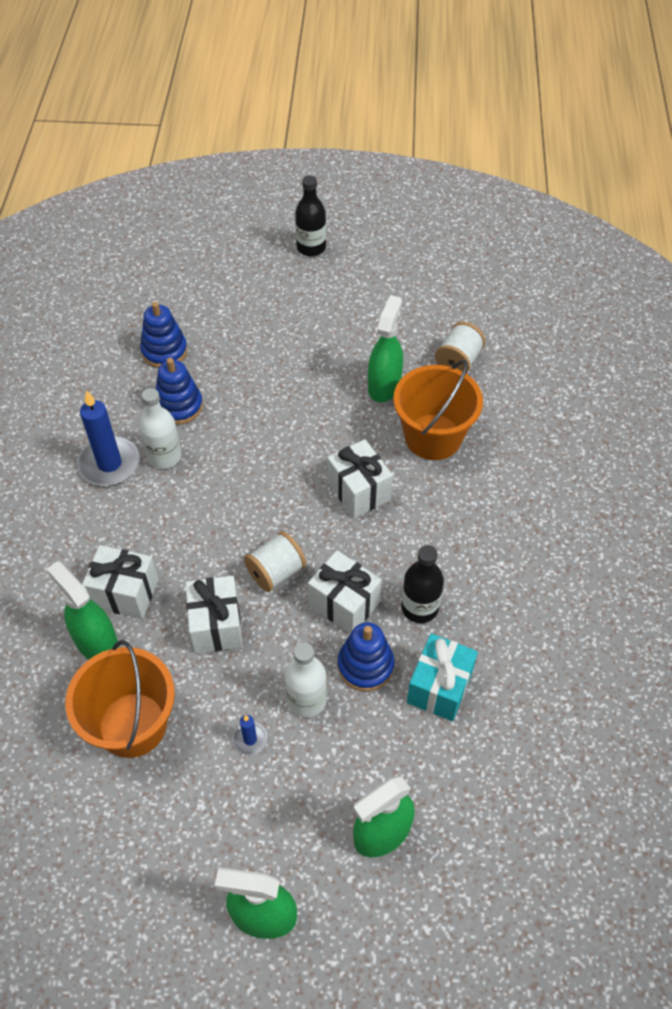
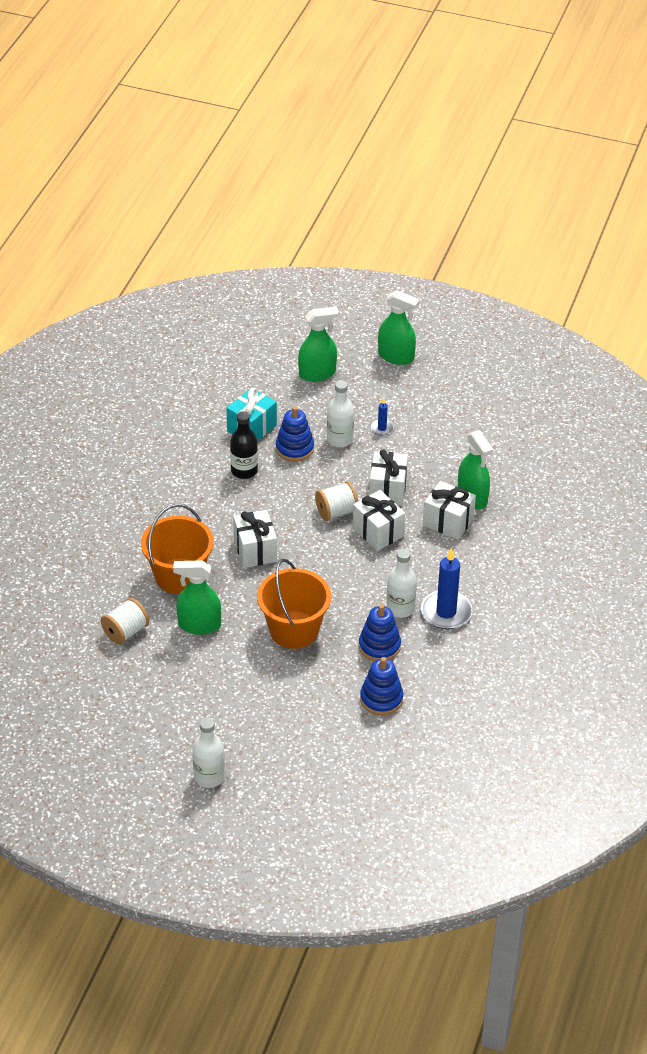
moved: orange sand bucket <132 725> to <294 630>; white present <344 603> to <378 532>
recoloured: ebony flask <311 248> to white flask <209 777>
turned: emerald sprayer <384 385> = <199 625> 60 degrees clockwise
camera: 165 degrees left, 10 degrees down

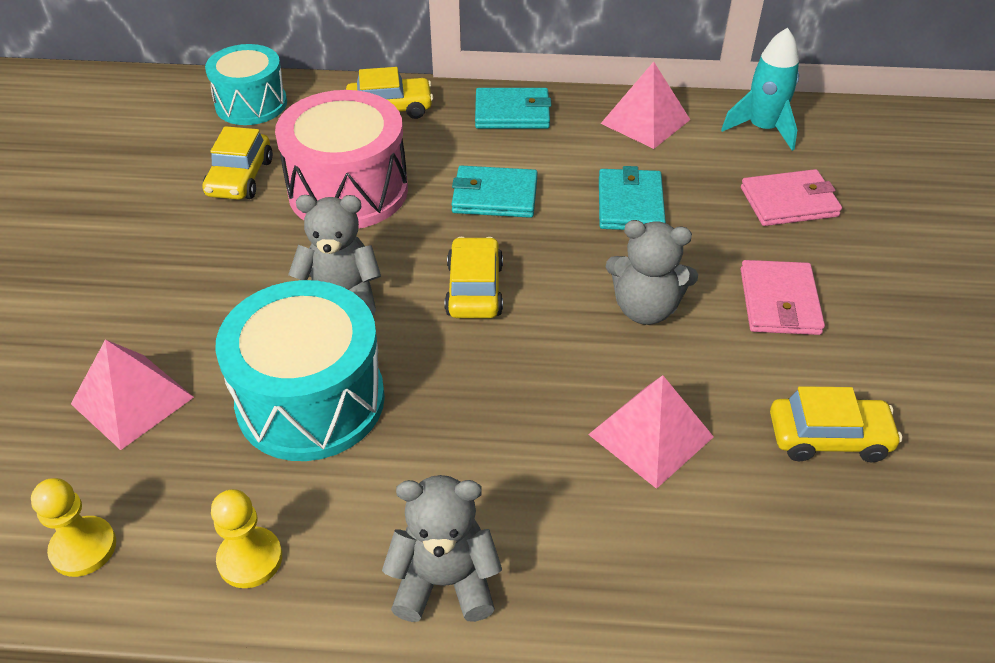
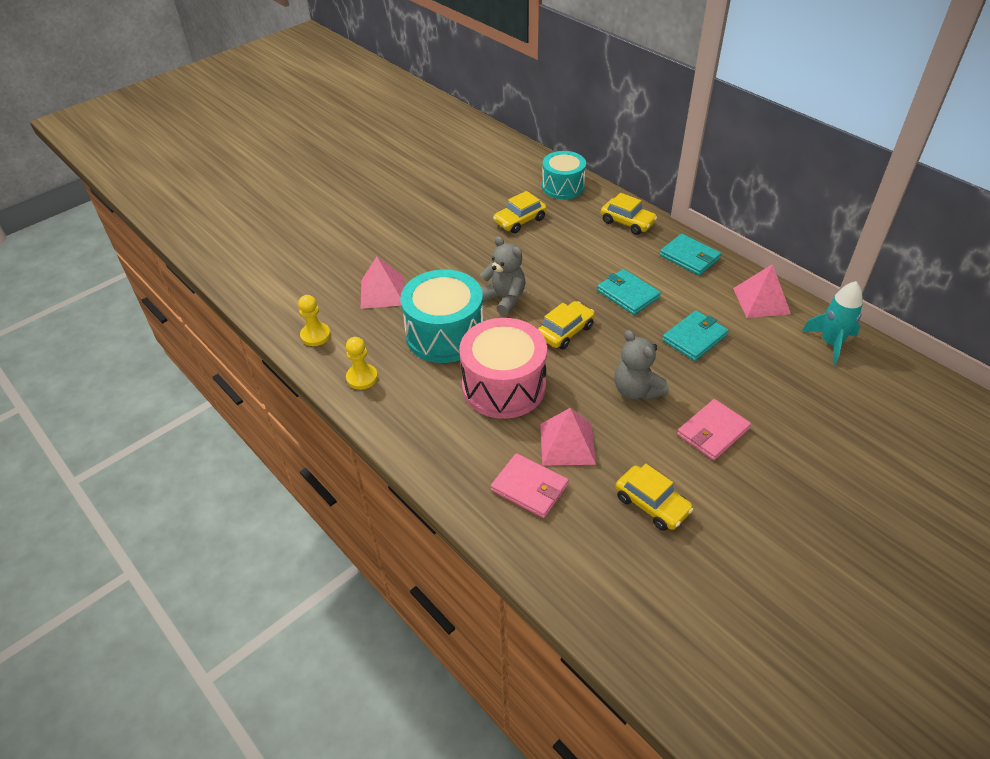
removed: grey teddy <444 581>
moved: pink toy drum <348 190> to <504 386>; pink card wallet <789 202> to <529 488>
camera: 45 degrees right, 0 degrees up

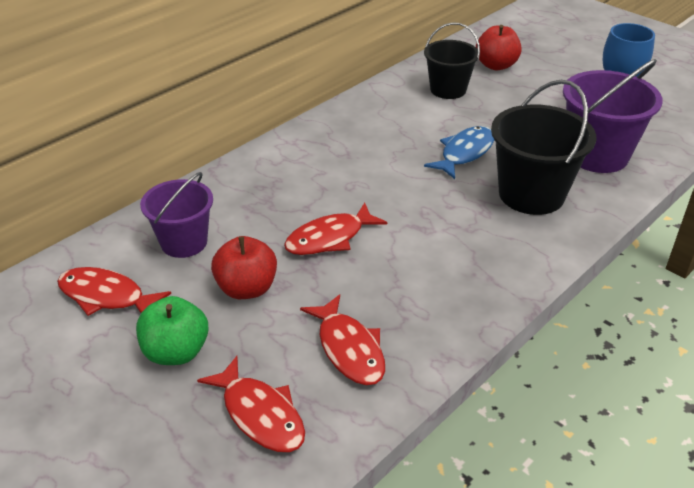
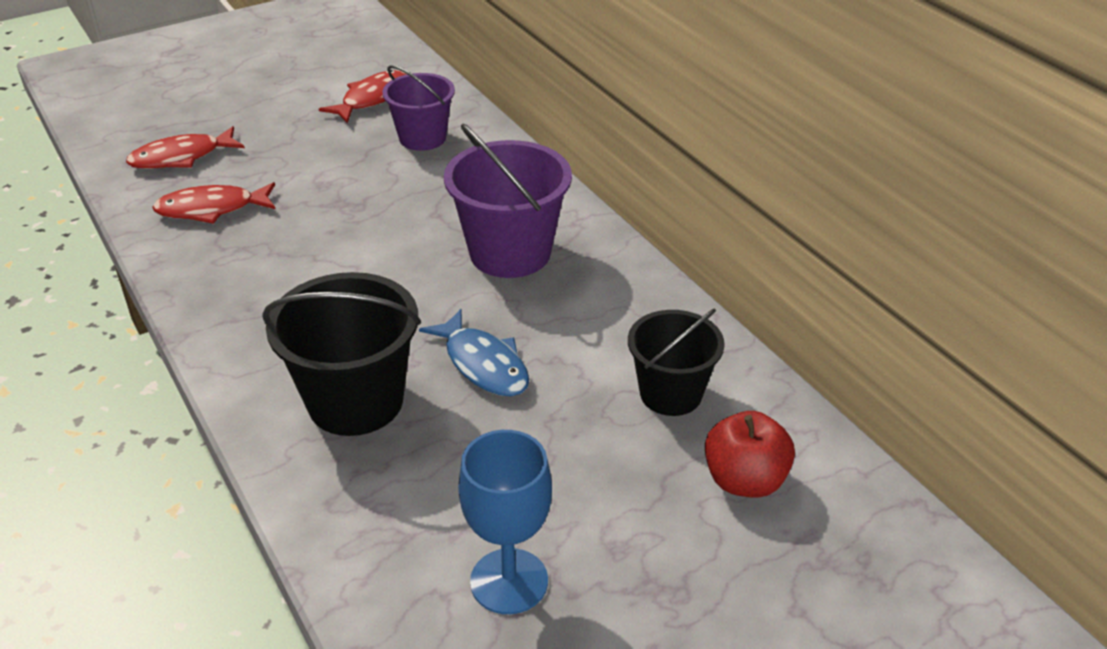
removed: emerald apple <176 352>; scarlet apple <247 288>; scarlet toy fish <330 238>
moved: royal purple sand bucket <597 155> to <510 252>
camera: 105 degrees right, 0 degrees up

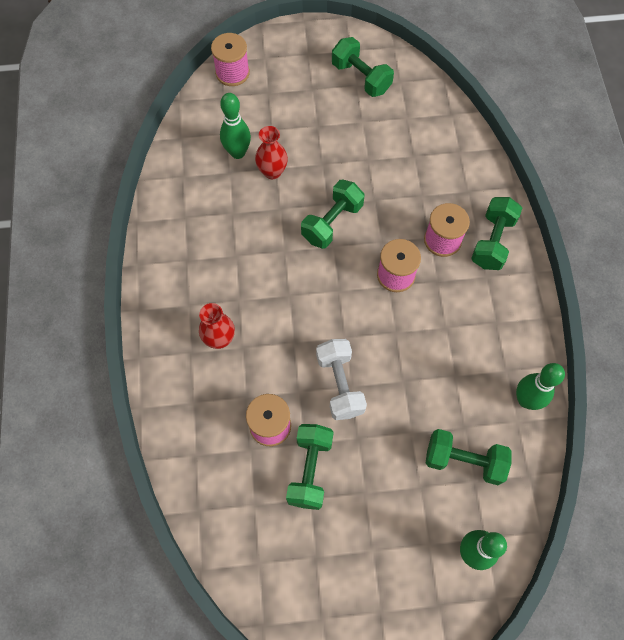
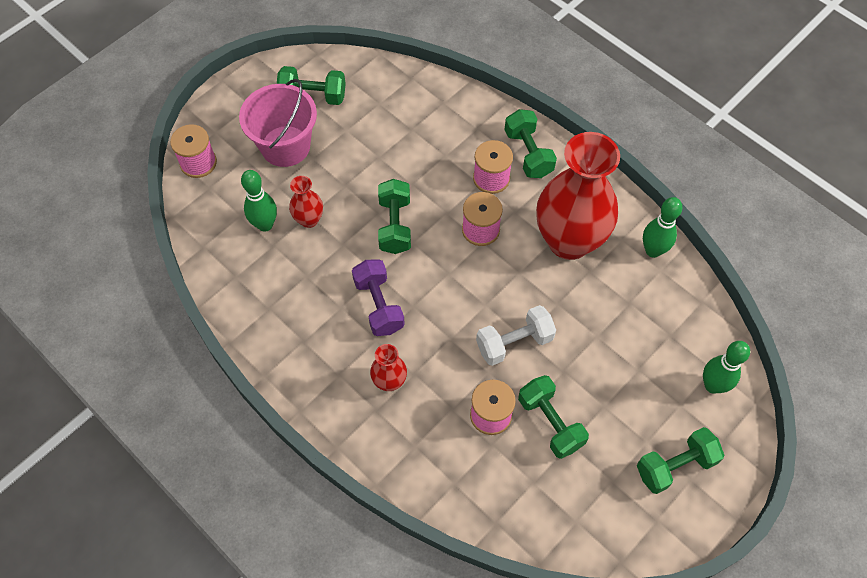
added: pink sand bucket <285 146>; royal purple free weight <378 305>; scarlet vase <569 241>
moved: emerald free weight <464 461> to <675 466>
turned: white free weight <340 384> = <514 343> 60 degrees counterclockwise
camera: 40 degrees left, 5 degrees down

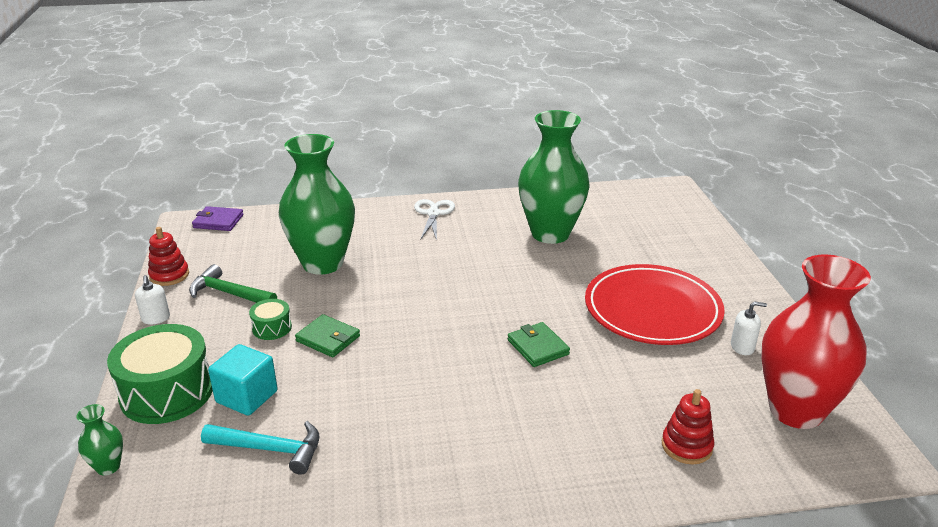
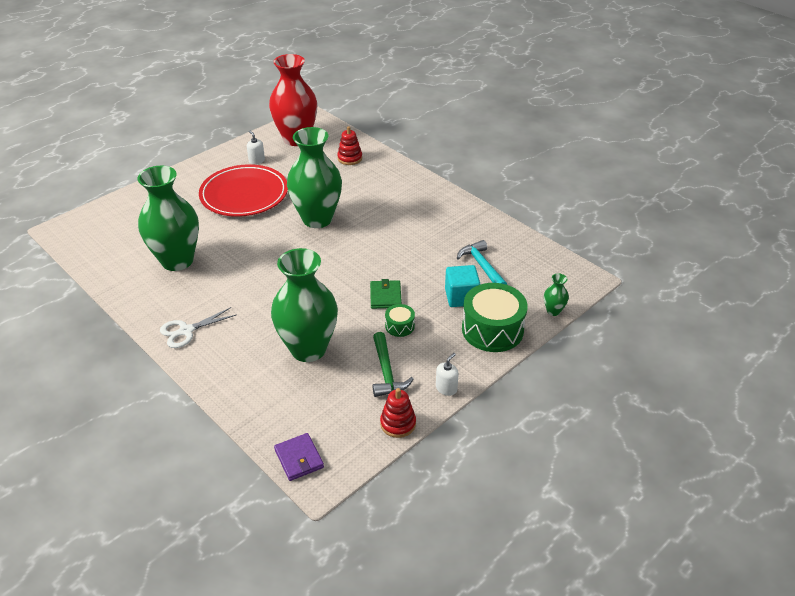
replaced: emerald card wallet <538 347> to emerald vase <317 219>
camera: 125 degrees left, 10 degrees up

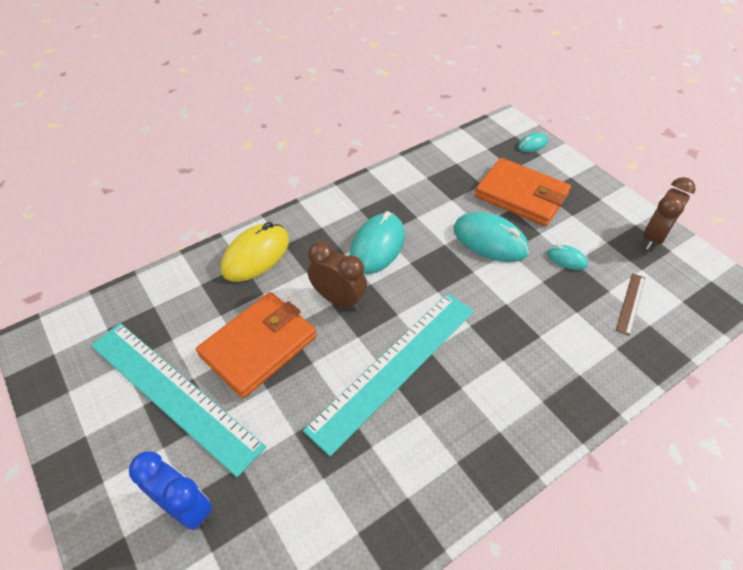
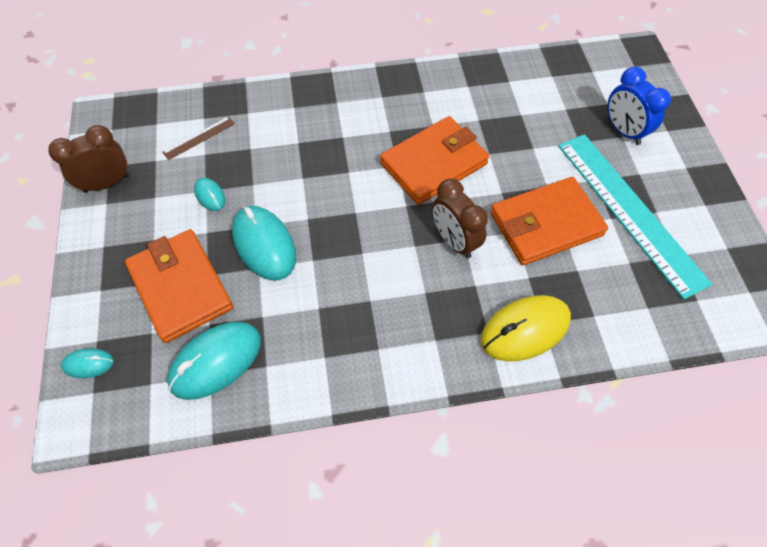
moved: teal computer mouse <377 246> to <216 361>
replaced: teal ruler <394 367> to orange card wallet <433 163>
camera: 155 degrees left, 10 degrees up

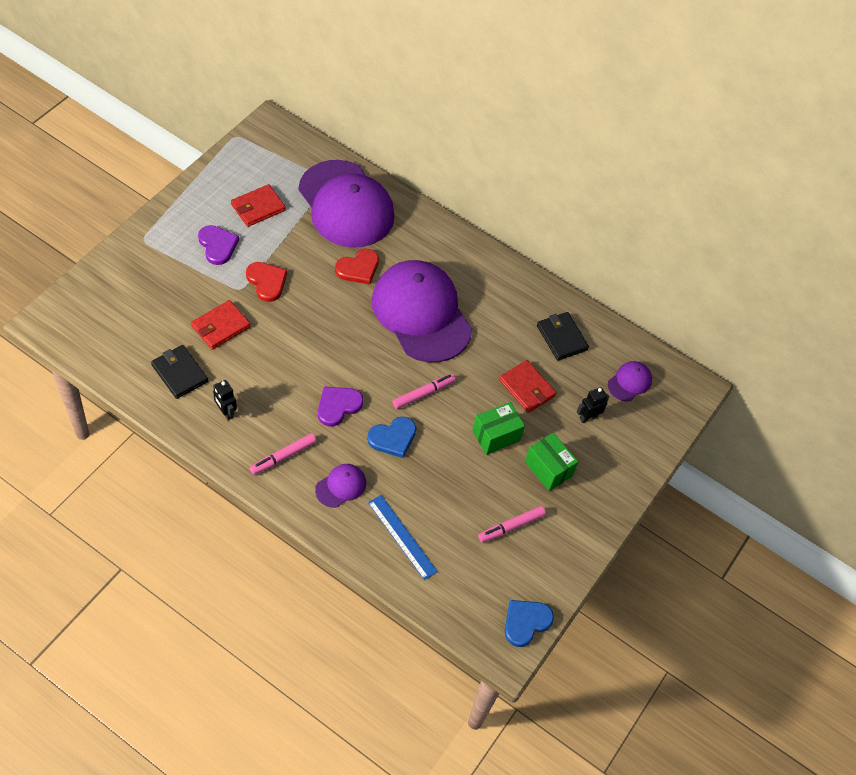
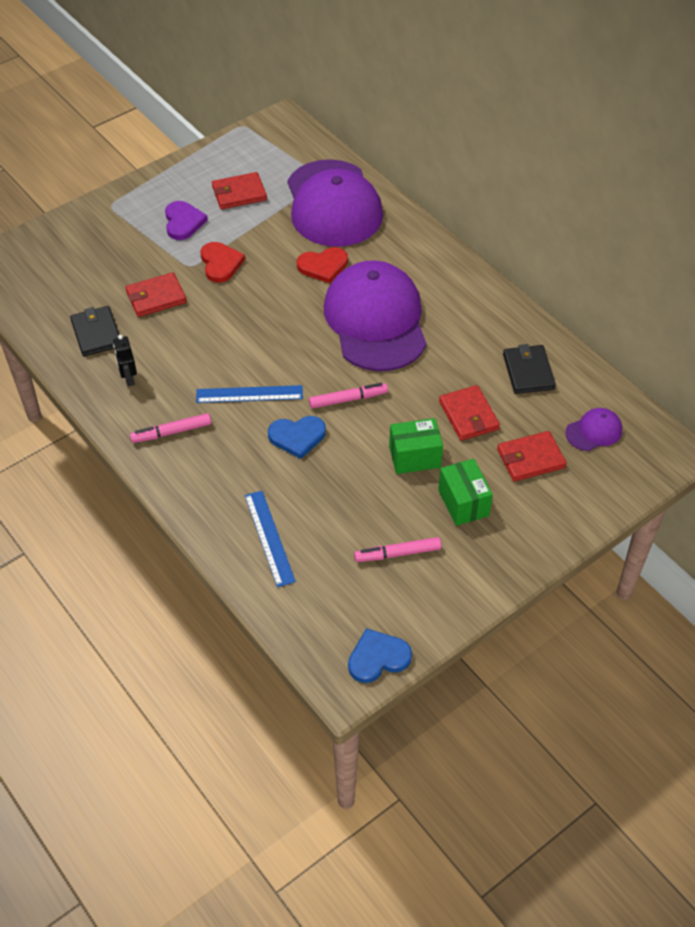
removed: royal purple baseball cap <341 486>
replaced: royal purple love heart <338 406> to blue ruler <249 394>; ebony toy robot <588 417> to scarlet card wallet <530 458>
camera: 25 degrees right, 5 degrees down

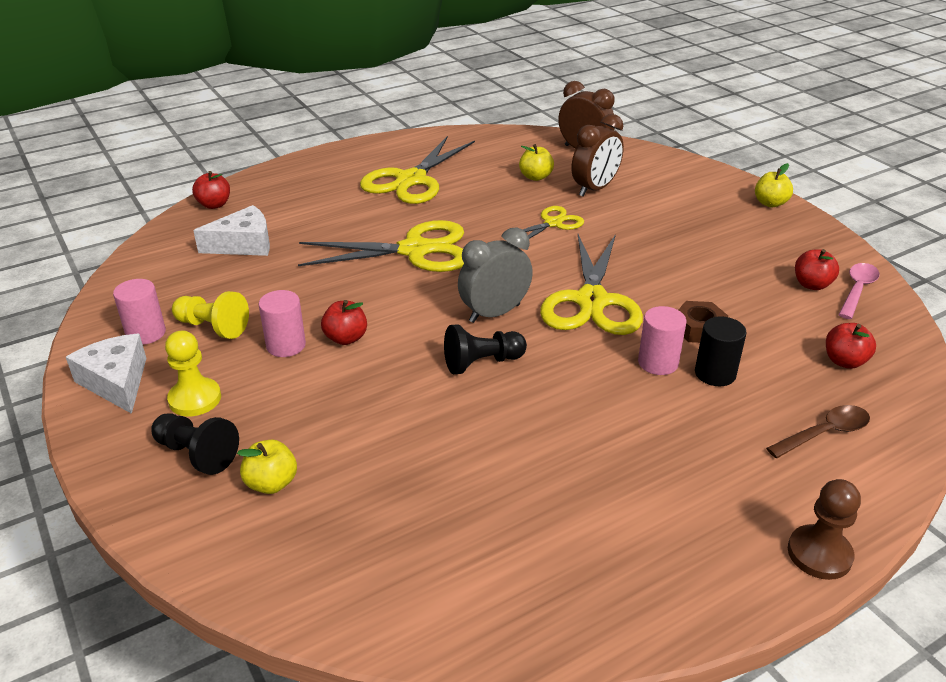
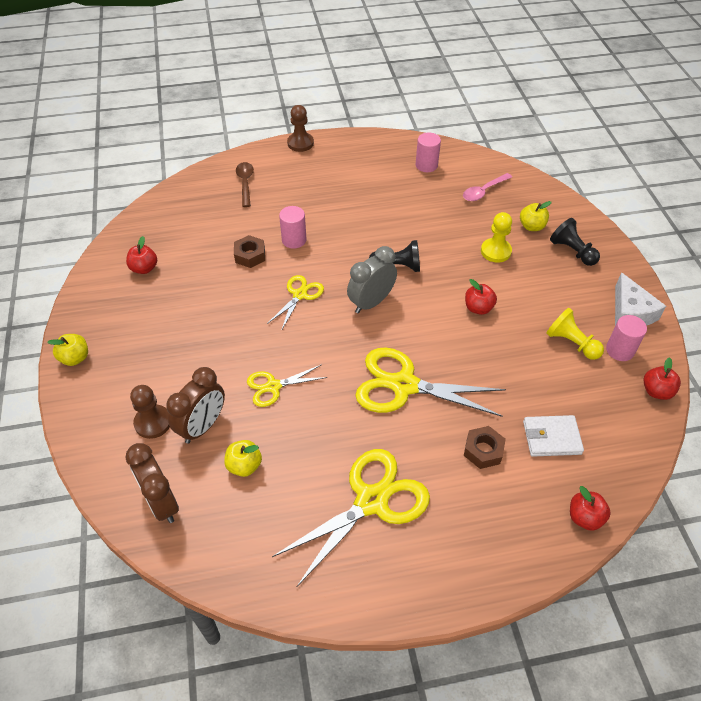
removed: ebony cylinder shape <715 373>
added: russet pawn <153 422>; russet hex nut <483 450>
moved: yellow pawn <195 399> to <495 251>; pink cylinder shape <286 345> to <426 165>; scarlet apple <844 361> to <656 391>; pink teaspoon <857 290> to <483 191>
replaced: white piece of cheese <244 244> to white card wallet <551 437>
turned: grey alarm clock <494 313> = <371 302> 150 degrees clockwise; russet alarm clock <595 189> = <203 426> 150 degrees clockwise; russet teaspoon <824 433> = <245 183> 90 degrees clockwise
resized: yellow scissors <592 301> = <300 295> x0.54
camera: 160 degrees left, 15 degrees up

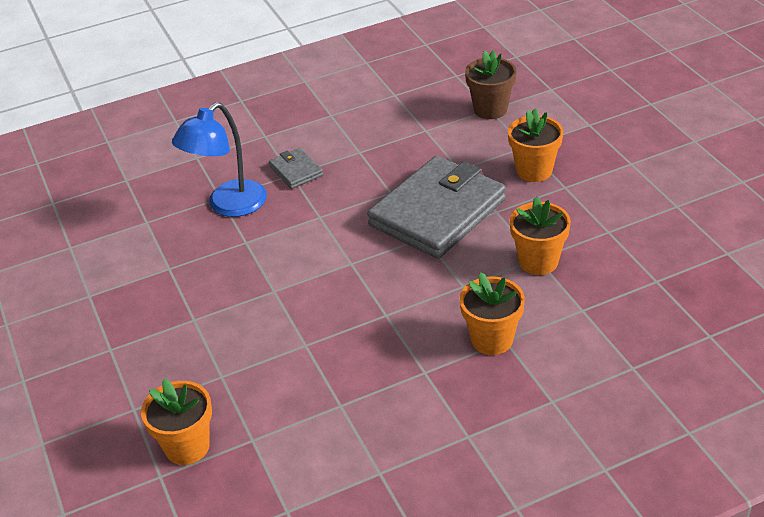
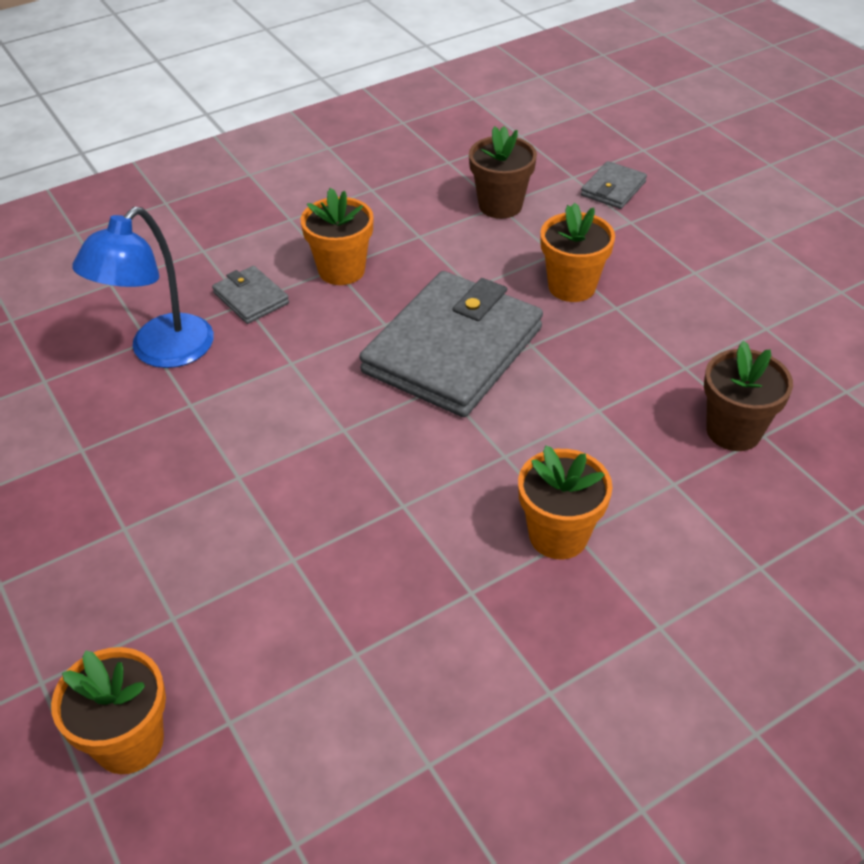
added: grey card wallet <613 189>; russet flower pot <733 431>
moved: orange flower pot <538 261> to <341 270>
camera: 10 degrees left, 5 degrees up

